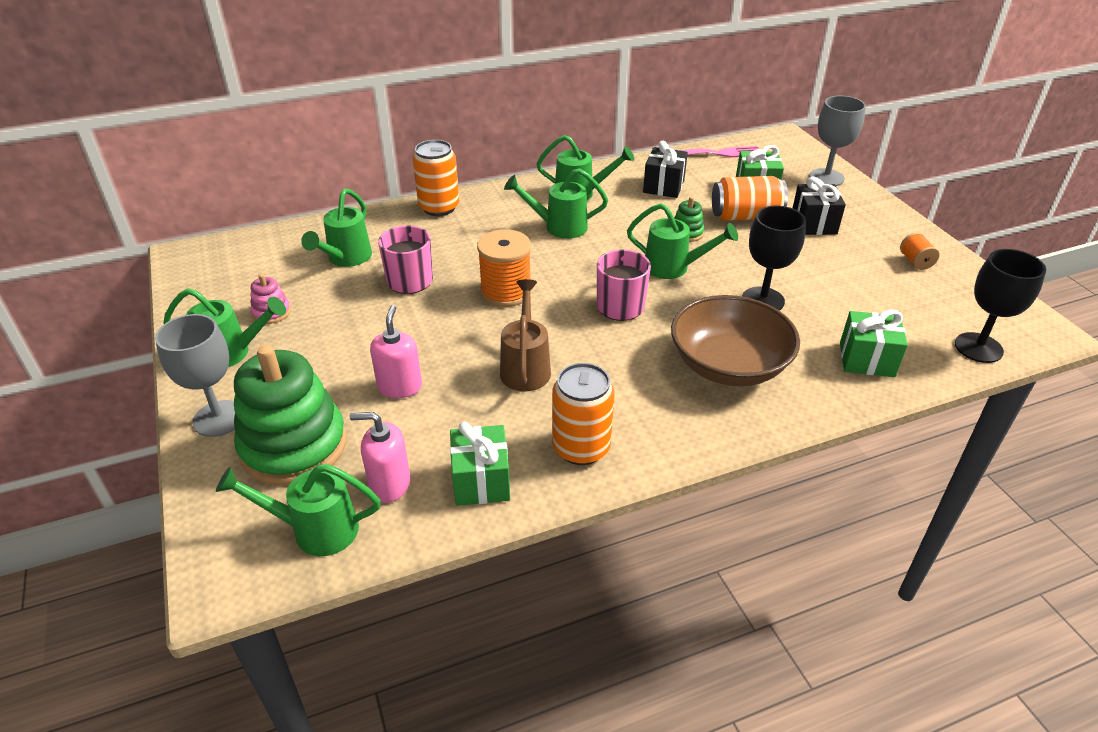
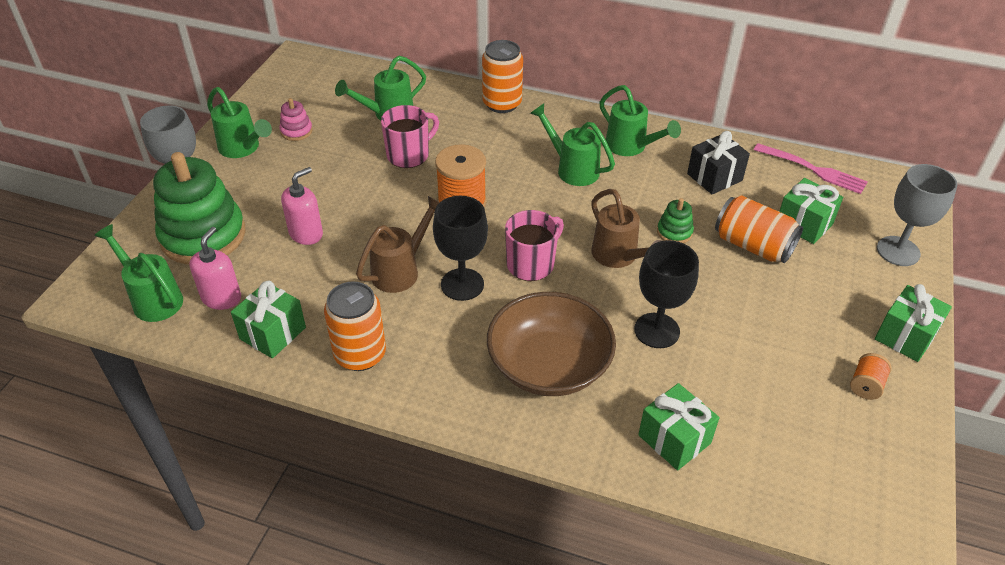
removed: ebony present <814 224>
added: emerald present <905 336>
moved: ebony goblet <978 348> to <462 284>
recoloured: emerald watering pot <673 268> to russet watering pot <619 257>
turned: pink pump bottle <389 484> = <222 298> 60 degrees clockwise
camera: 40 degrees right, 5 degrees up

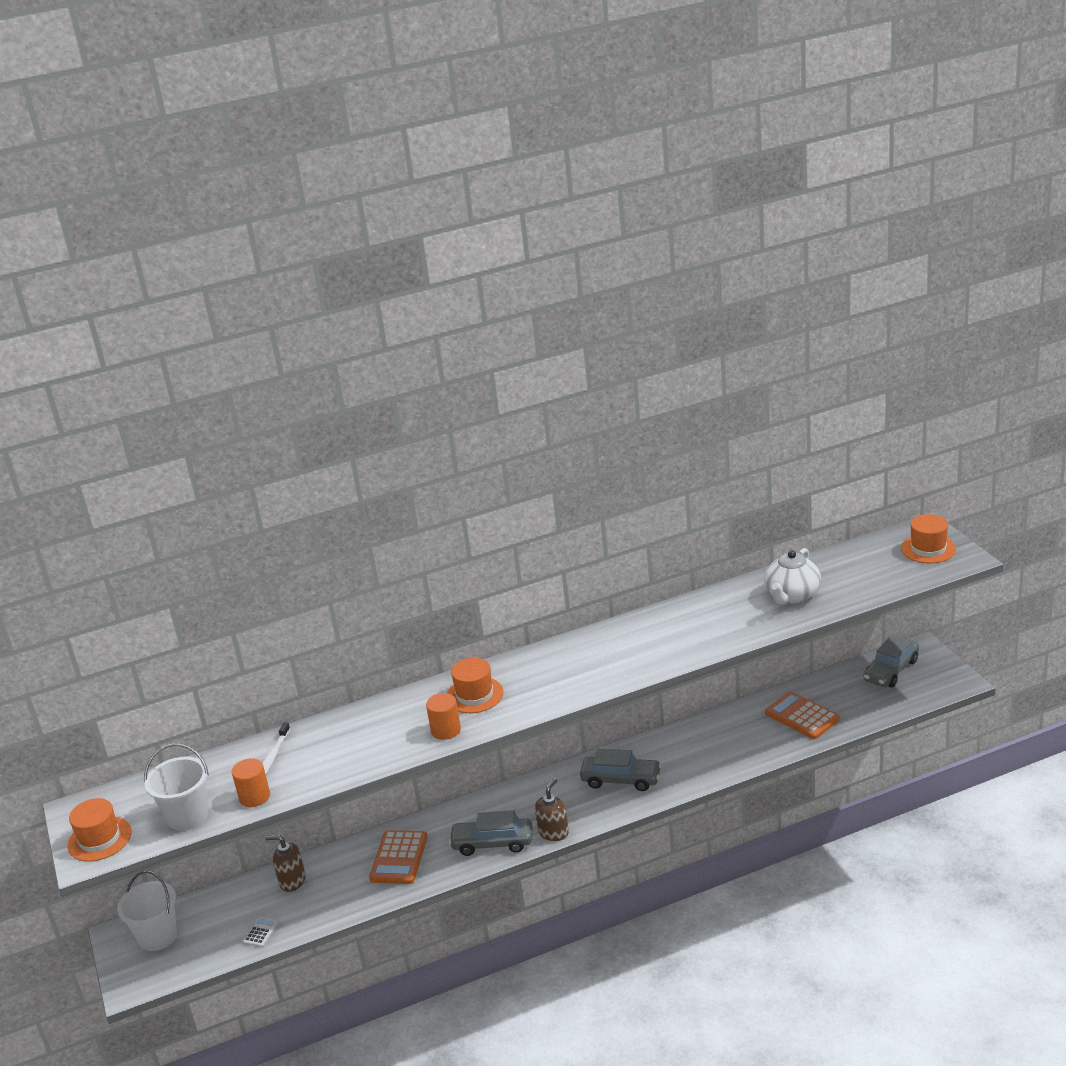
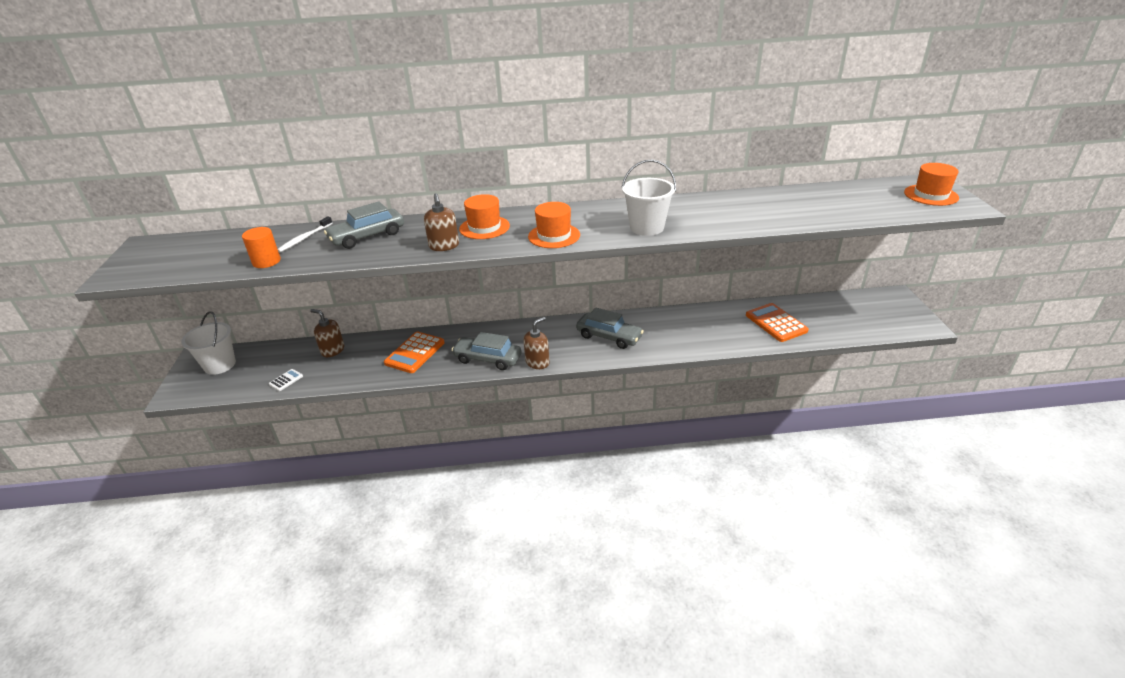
removed: white tea pot <792 595>
moved: orange hat <99 839> to <554 236>; white sand bucket <187 816> to <647 227>; grey car <891 670> to <367 236>
replaced: orange cylinder shape <445 730> to russet pump bottle <444 246>
camera: 15 degrees right, 5 degrees up

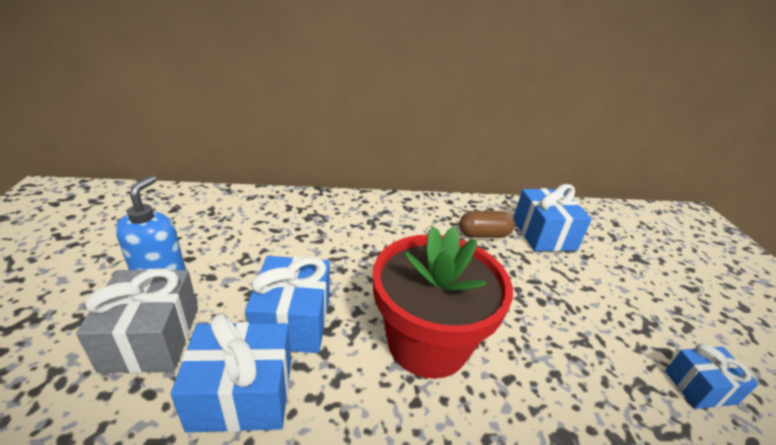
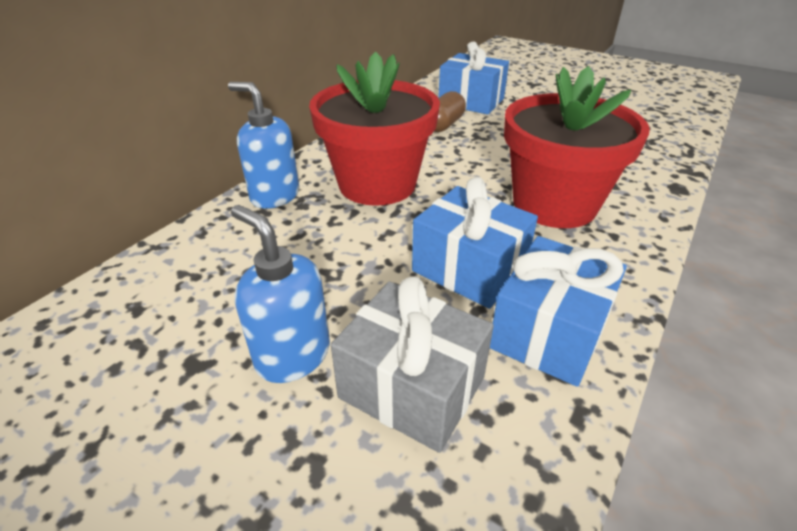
removed: blue present <700 387>
added: blue pump bottle <274 196>; scarlet flower pot <377 184>
camera: 50 degrees left, 5 degrees up

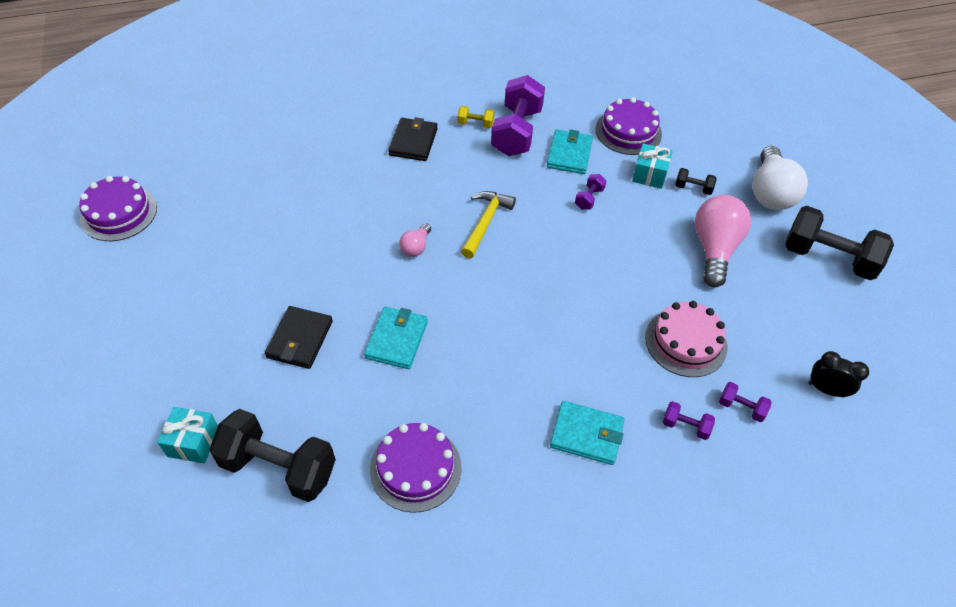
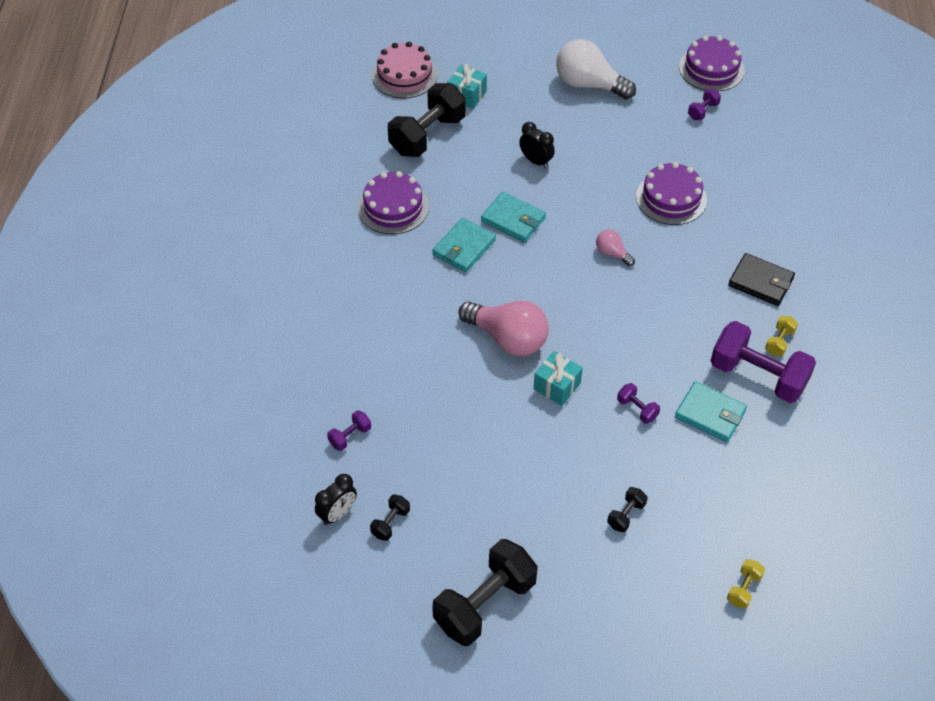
removed: yellow carpenter's hammer <485 222>
added: ebony free weight <390 523>; yellow free weight <743 589>
moved: teal card wallet <586 435> to <464 247>; royal purple gateau <628 131> to <671 198>; teal present <649 175> to <557 386>; pink gateau <686 342> to <404 75>; royal purple free weight <685 426> to <703 111>; pink lightbulb <714 249> to <508 338>; white lightbulb <770 192> to <589 84>
replaced: ebony card wallet <299 339> to ebony alarm clock <536 161>
camera: 110 degrees right, 0 degrees up

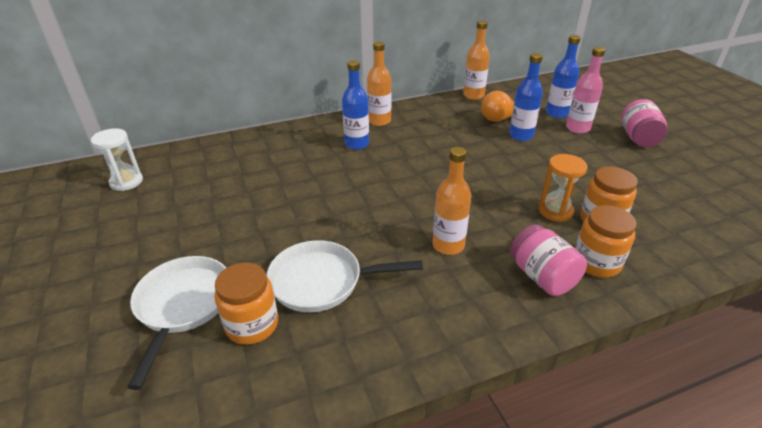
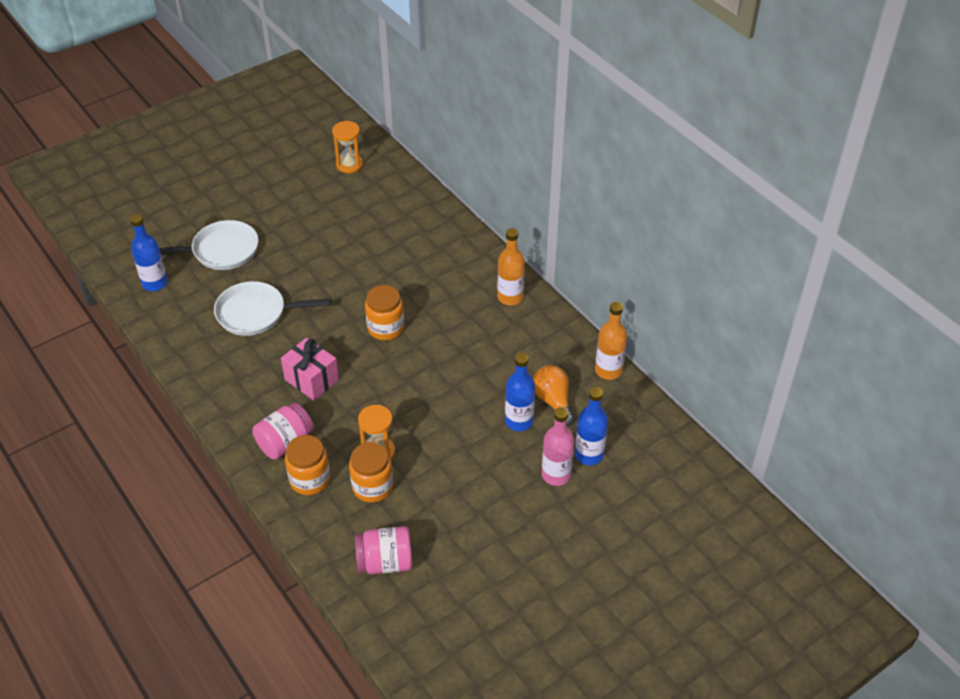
moved: orange jar <252 325> to <385 328>; blue flask <356 144> to <155 283>; pink jar <638 138> to <385 562>
replaced: orange flask <448 245> to pink present <312 380>
recoloured: white hourglass <126 182> to orange hourglass <349 165>
turned: white pan <322 281> = <256 313> 75 degrees counterclockwise
camera: 75 degrees right, 10 degrees up

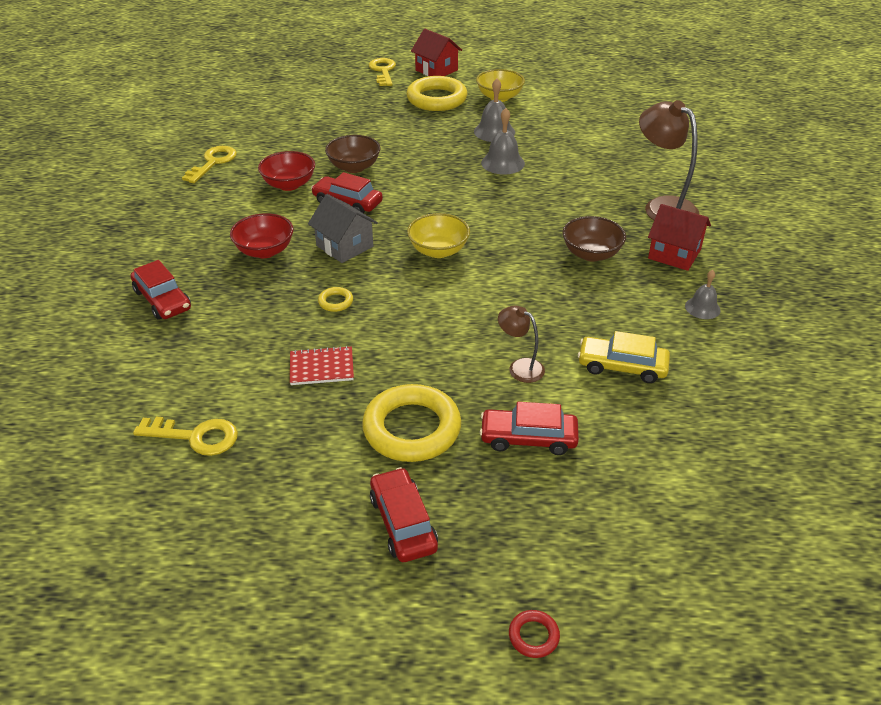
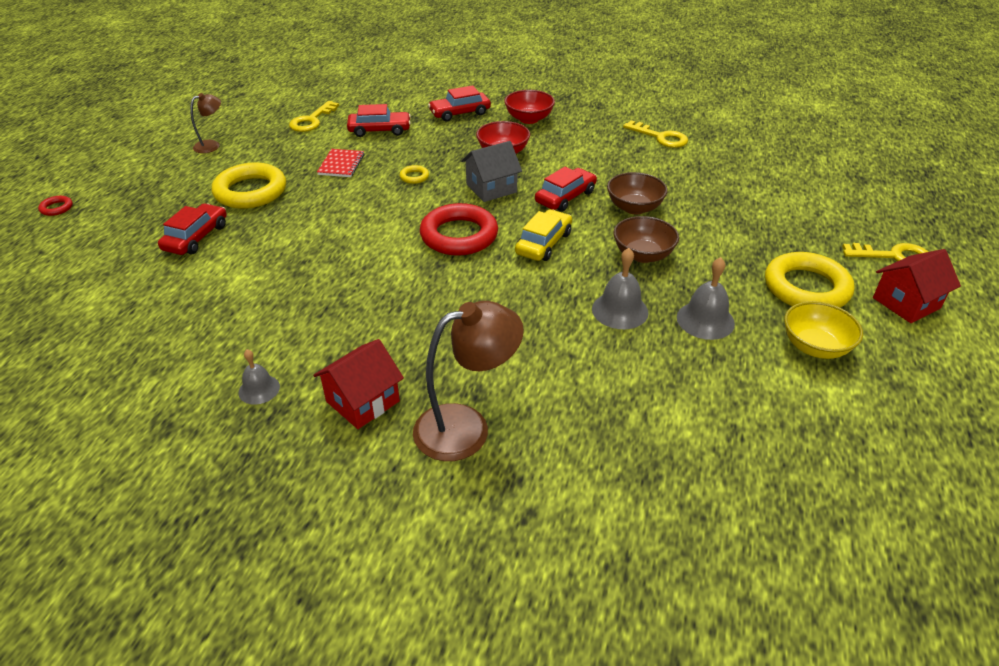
moved: scarlet serving bowl <289 184> to <529 119>; scarlet car <403 523> to <379 130>; russet desk lamp <520 367> to <212 145>; russet serving bowl <591 254> to <643 255>; yellow car <622 366> to <543 243>
replaced: yellow serving bowl <438 250> to scarlet torus <459 235>
camera: 105 degrees right, 0 degrees up

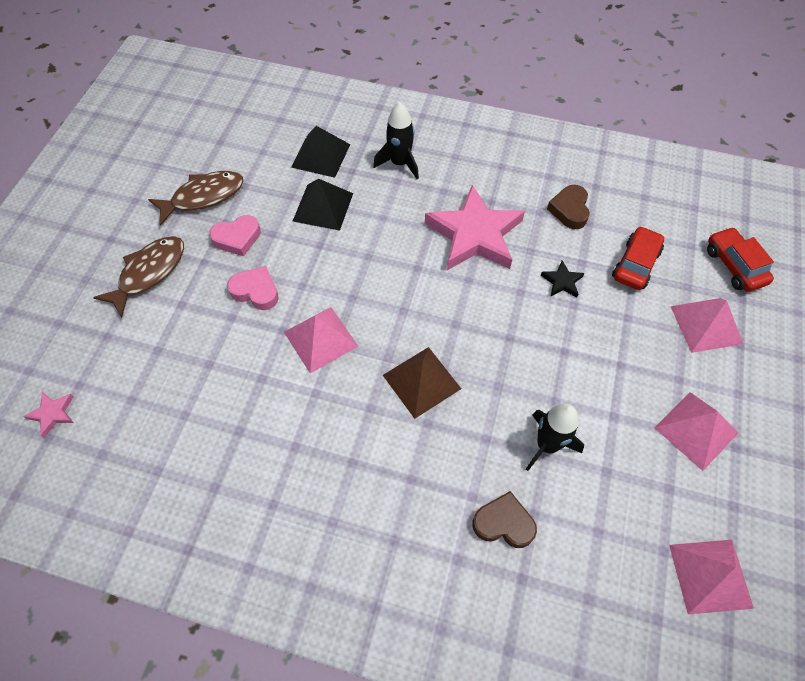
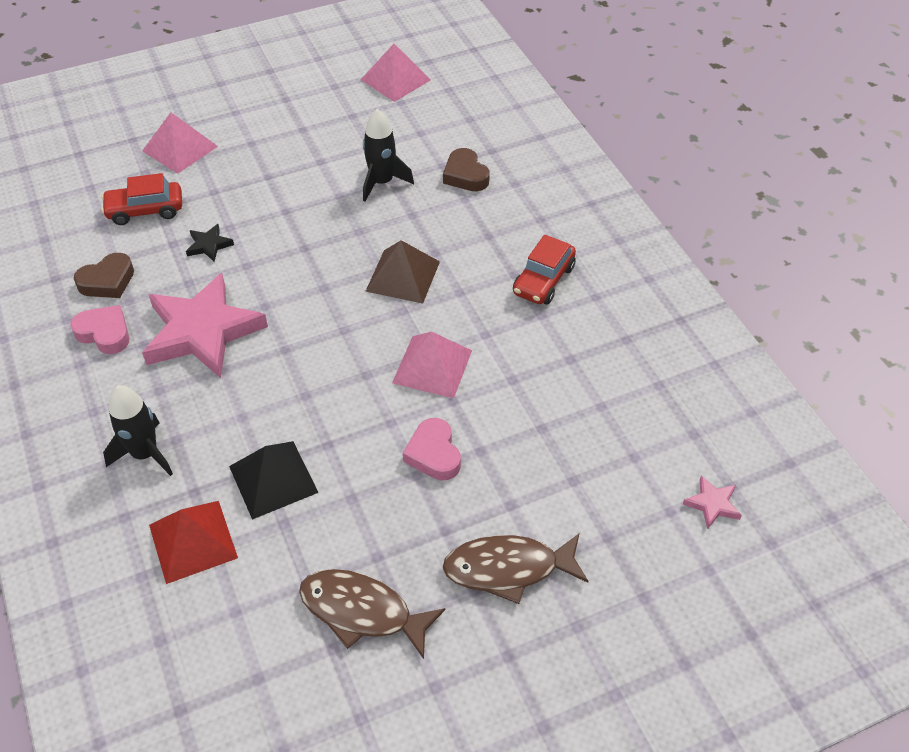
removed: pink pyramid shape <696 430>
moved: pink love heart <237 238> to <104 333>; scarlet car <734 266> to <543 280>
recoloured: ebony pyramid shape <320 155> to scarlet pyramid shape <193 541>
camera: 130 degrees left, 10 degrees down

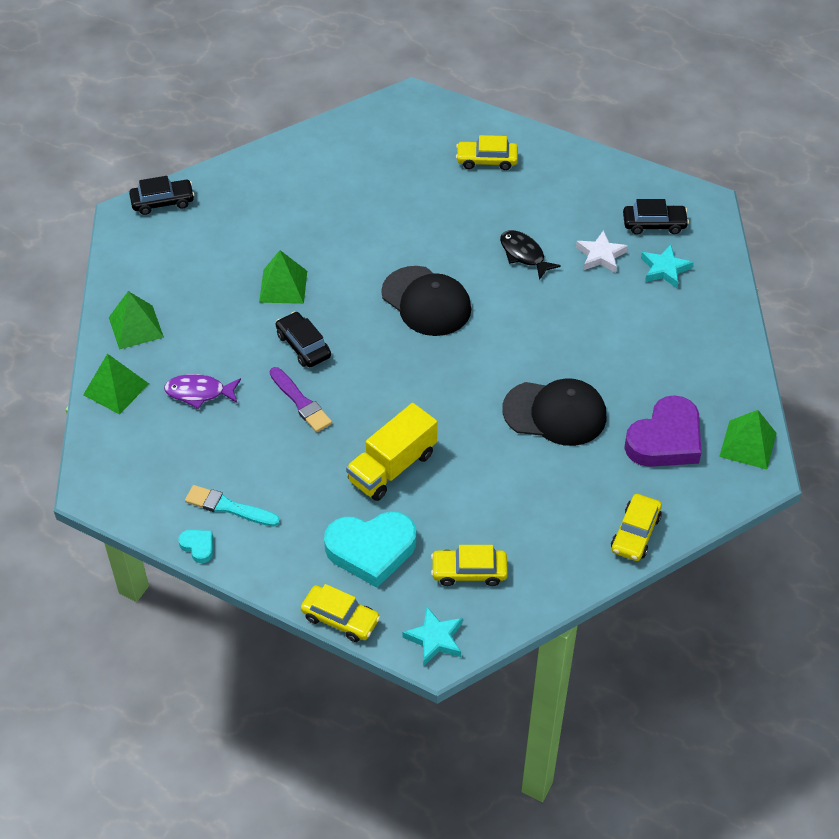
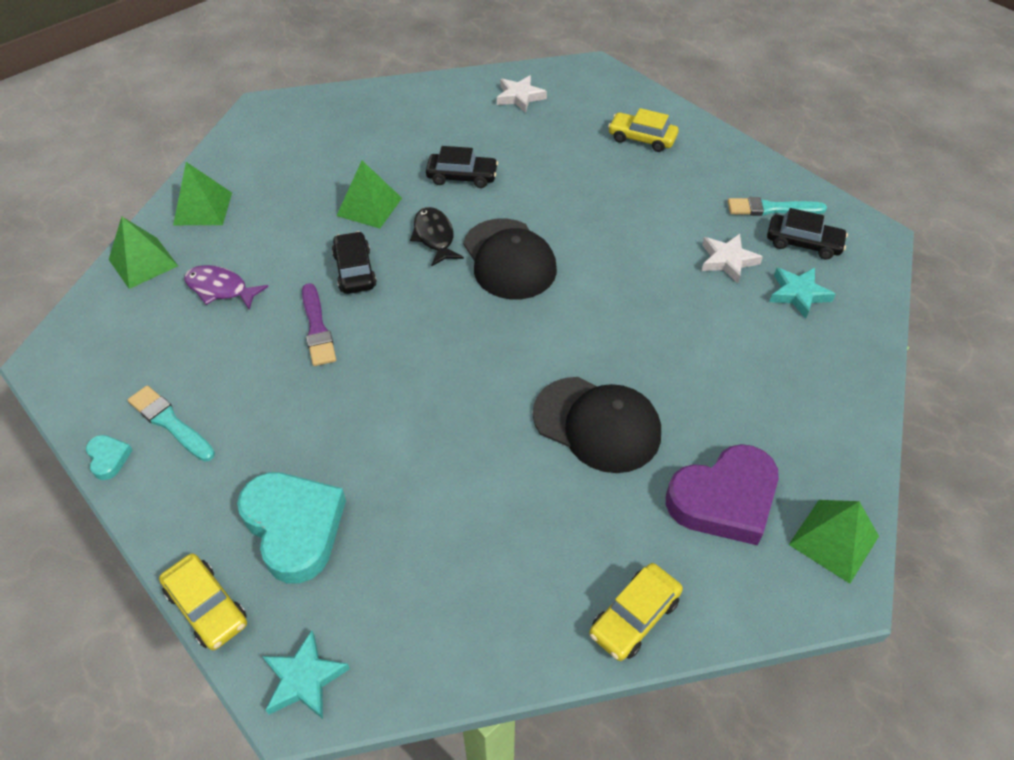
removed: yellow lorry <392 467>; yellow car <469 571>
added: white star <519 97>; teal paint brush <771 209>
moved: ebony car <163 202> to <462 177>; ebony toy fish <524 254> to <434 237>
turned: teal love heart <371 550> = <294 527> 135 degrees counterclockwise
camera: 20 degrees right, 0 degrees up

